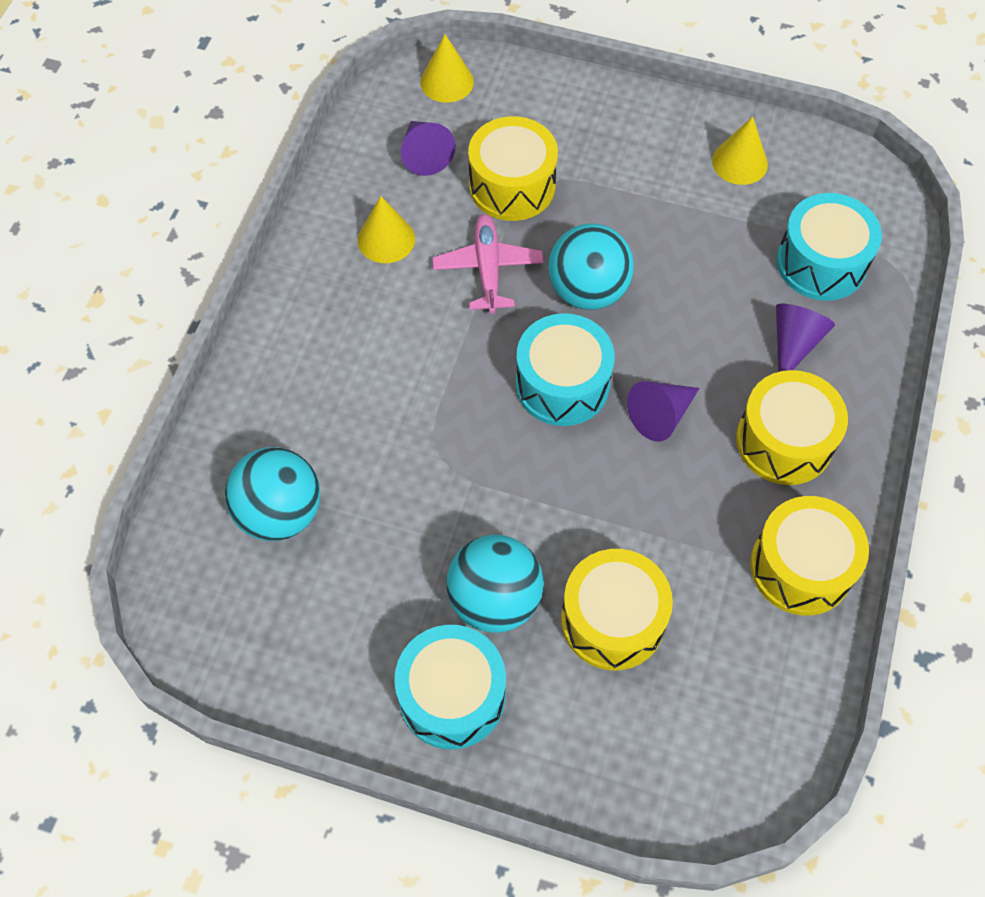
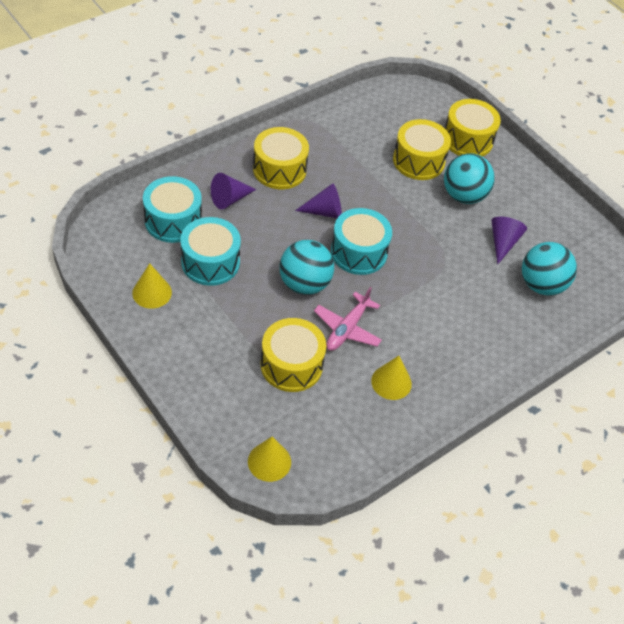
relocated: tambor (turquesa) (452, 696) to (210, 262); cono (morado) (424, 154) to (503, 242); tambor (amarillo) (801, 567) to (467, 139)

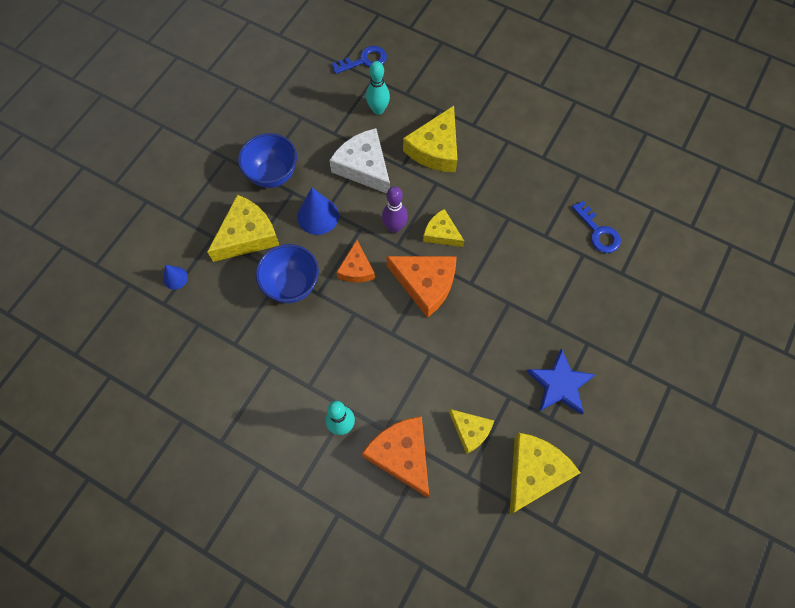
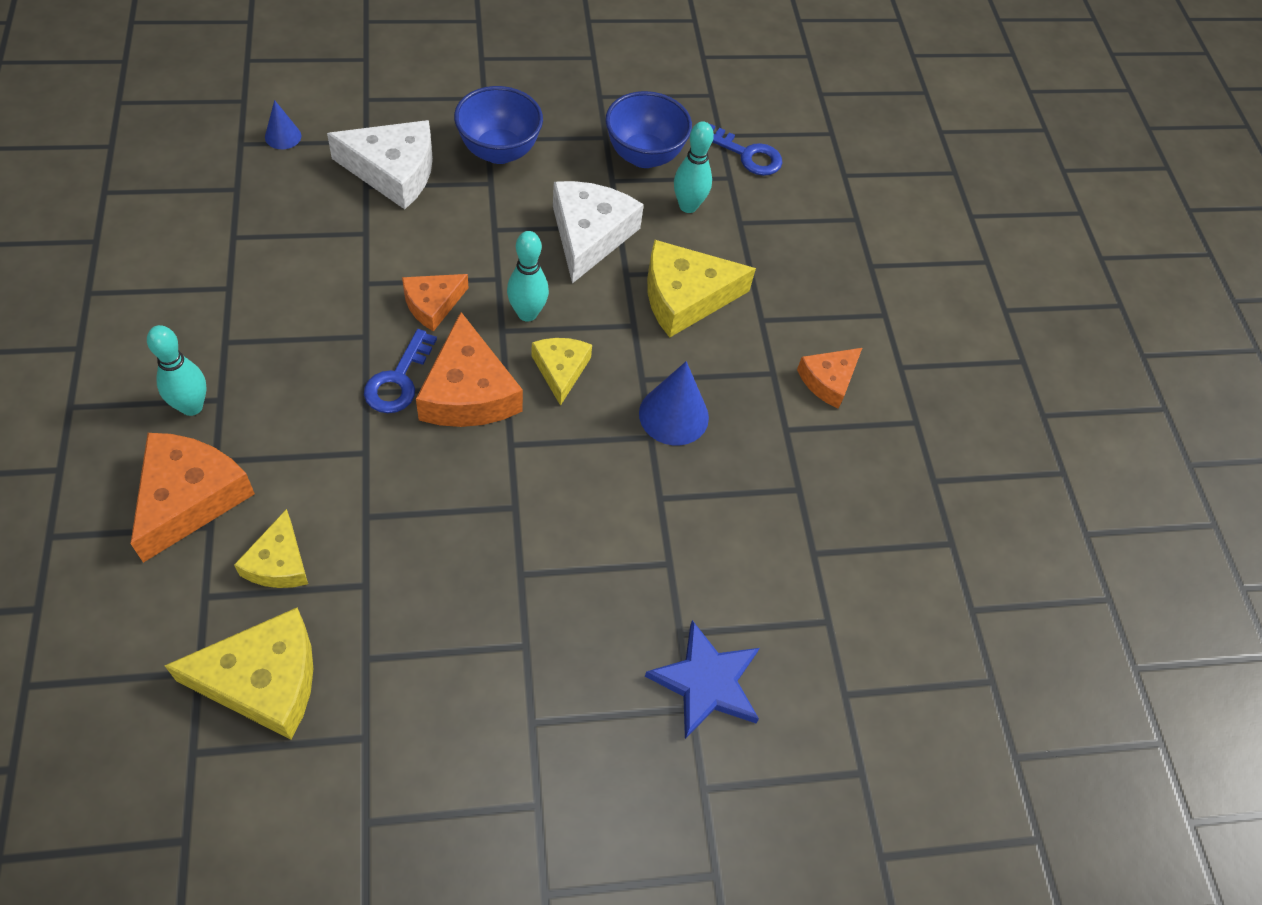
appeared: queso (naranja) (828, 380)
relocated: cuenco (azul) (292, 285) to (644, 156); cono (azul) (318, 216) to (673, 415); estrella (azul) (560, 384) to (706, 682); llave (azul) (598, 232) to (398, 380)
colour: queso (amarillo) (247, 235) to queso (blanco) (393, 171); bolo (morado) (394, 227) to bolo (turquesa) (527, 313)

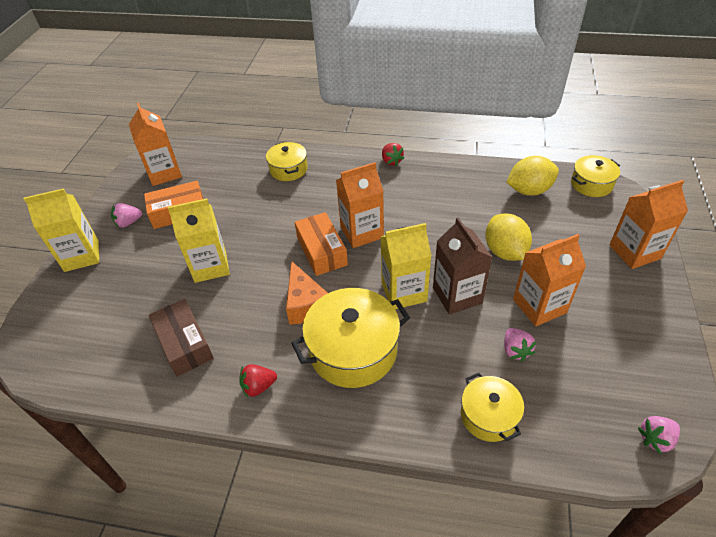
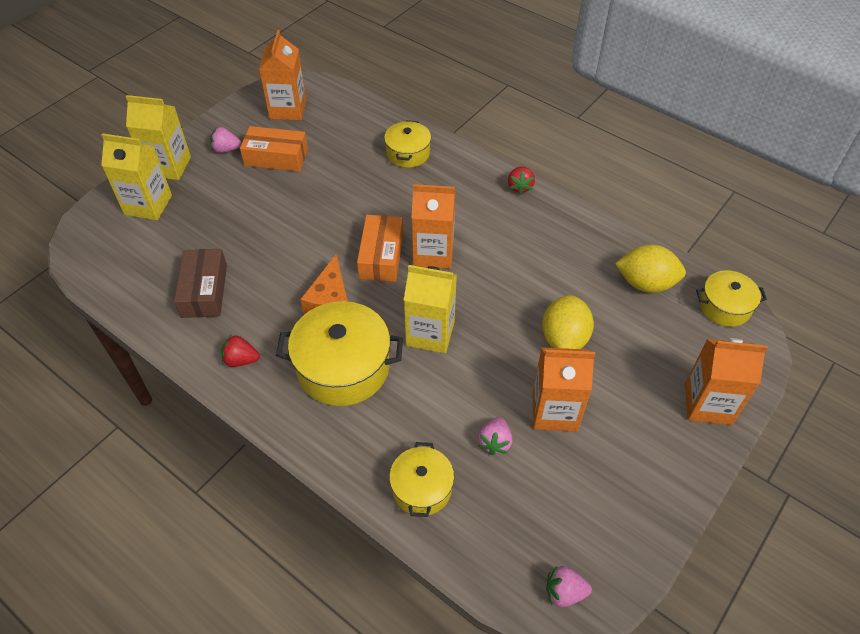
missing: cartón de leche (marrón) (457, 295)
relocated: cartón de leche (amarillo) (210, 266) to (148, 205)

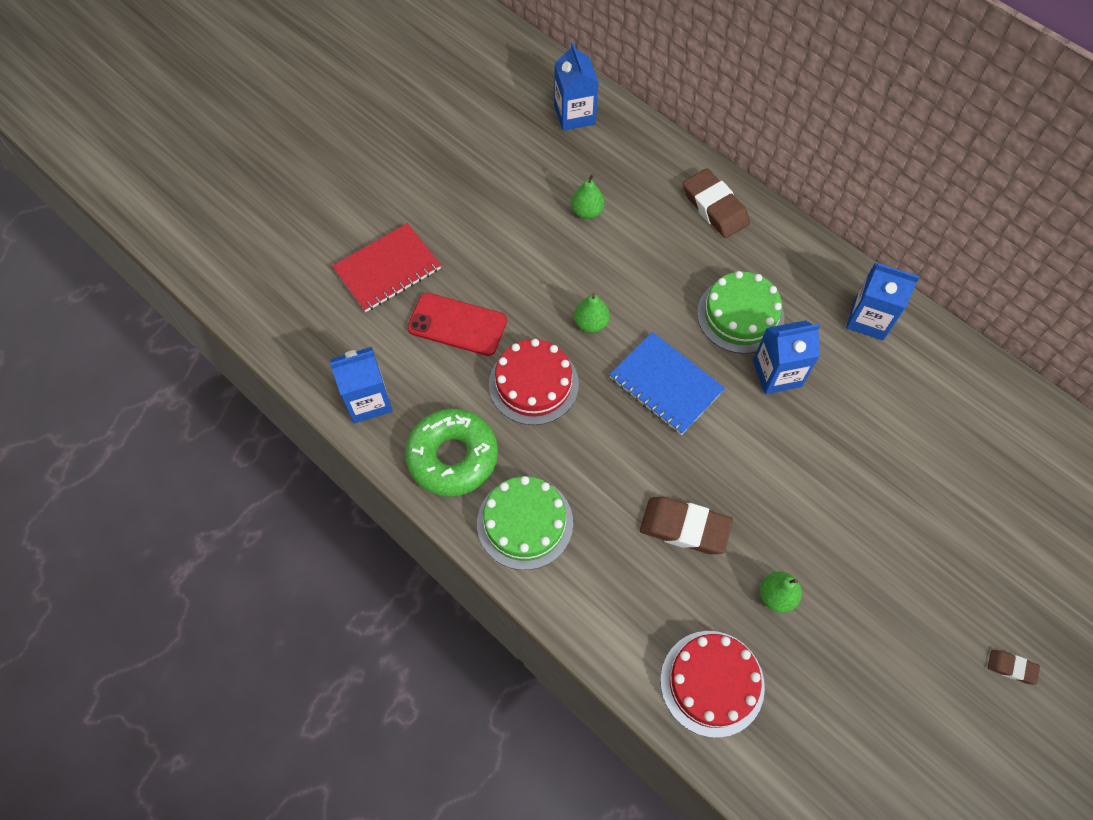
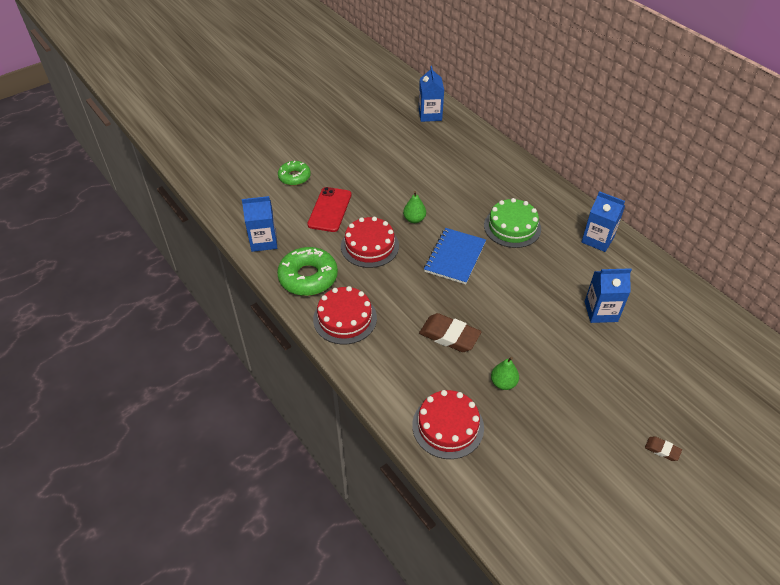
missing: pera (verde) (587, 212); goma de borrar (marrón) (715, 207)
relocated: cartón de leche (azul) (777, 373) to (601, 311)
exchanged: cuaderno (rojo) (387, 269) to rosquilla (verde) (294, 177)
colour: tarta (verde) (525, 523) to tarta (rojo) (345, 318)
spun: móvil (rojo) (457, 325) = (329, 209) 75 degrees clockwise; cuaderno (azul) (666, 384) = (455, 257) 60 degrees clockwise

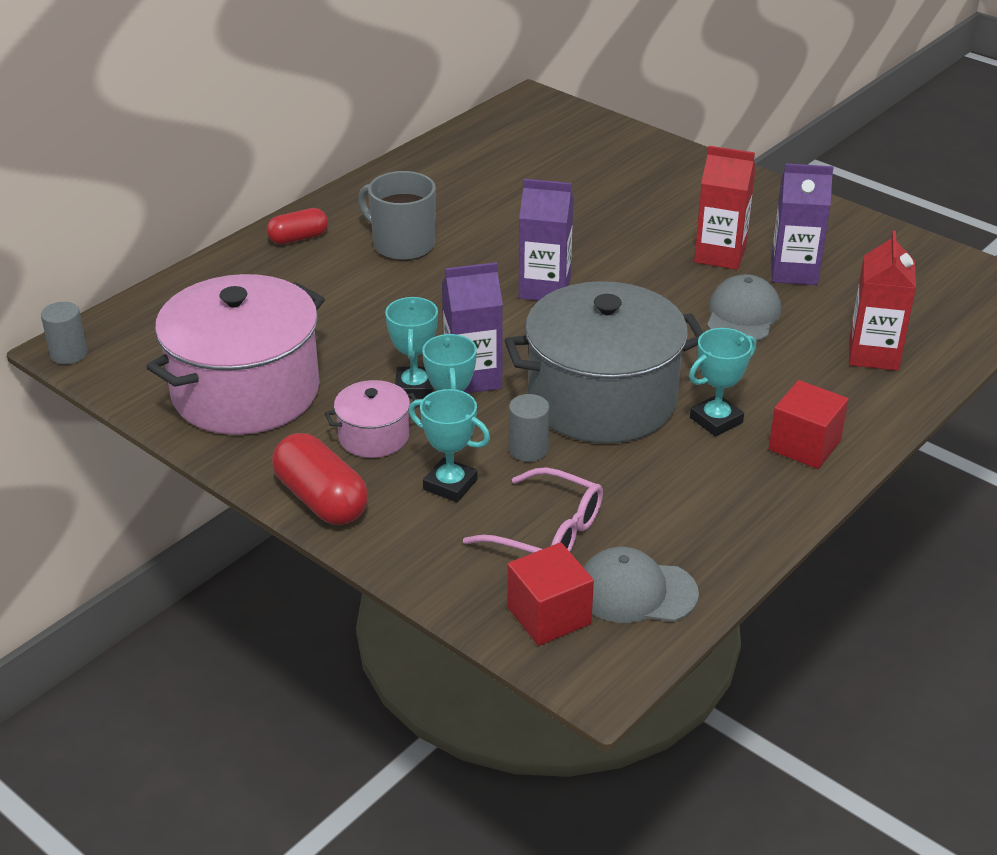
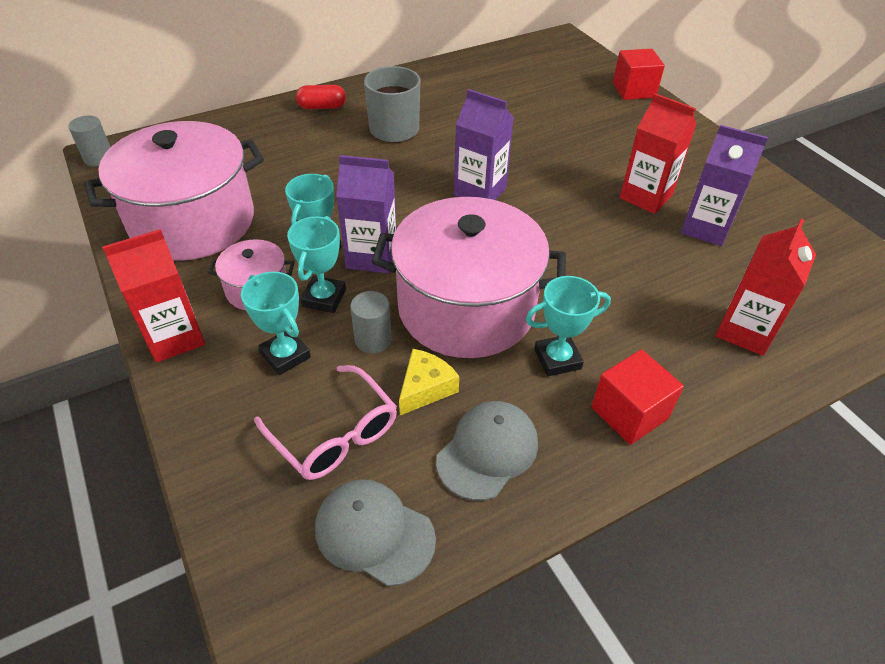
appeared: queso (amarillo) (425, 388)
relocated: cubo (rojo) (549, 615) to (633, 90); gorra (gris) (742, 315) to (487, 451)
exchanged: cápsula (rojo) (321, 499) to cartón de leche (rojo) (174, 337)
colour: olla (gris) (602, 399) to olla (rosa) (466, 308)

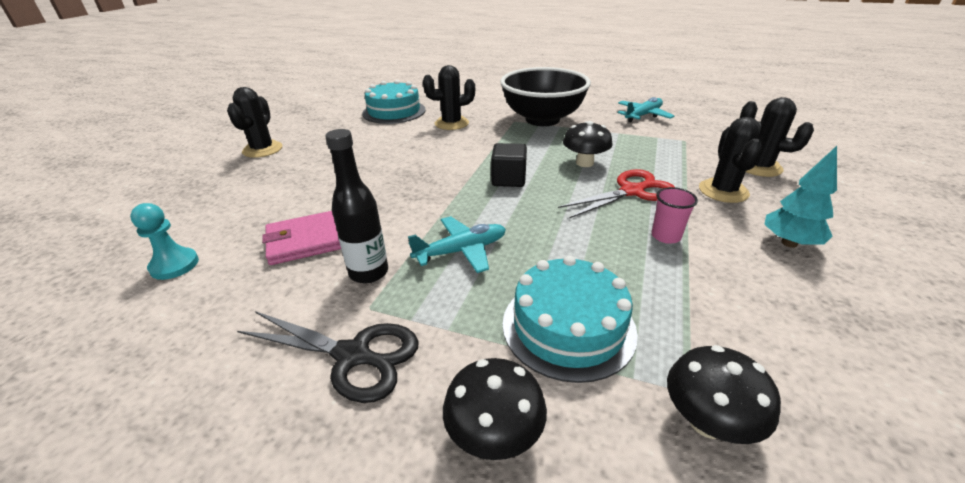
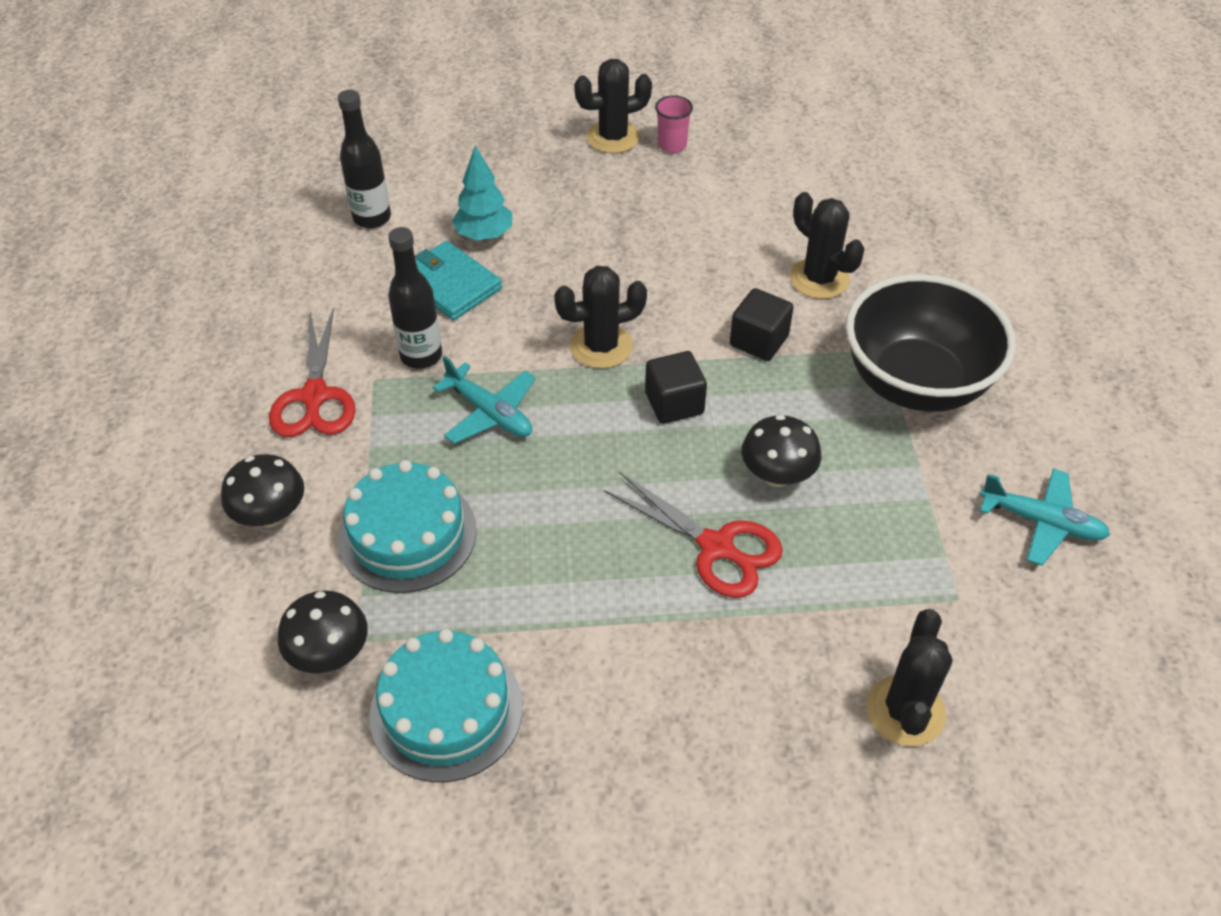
appeared: cubo (negro) (759, 341)
relocated: tarta (turquesa) (394, 111) to (446, 710); vaso (rosa) (666, 236) to (672, 145); cactus (negro) (723, 191) to (601, 346); árbol (turquesa) (789, 243) to (484, 235)
exchanged: peón (turquesa) (174, 265) to botella (negro) (372, 218)
colour: tijeras (negro) (353, 355) to tijeras (rojo) (315, 397); cartera (rosa) (307, 240) to cartera (turquesa) (450, 284)

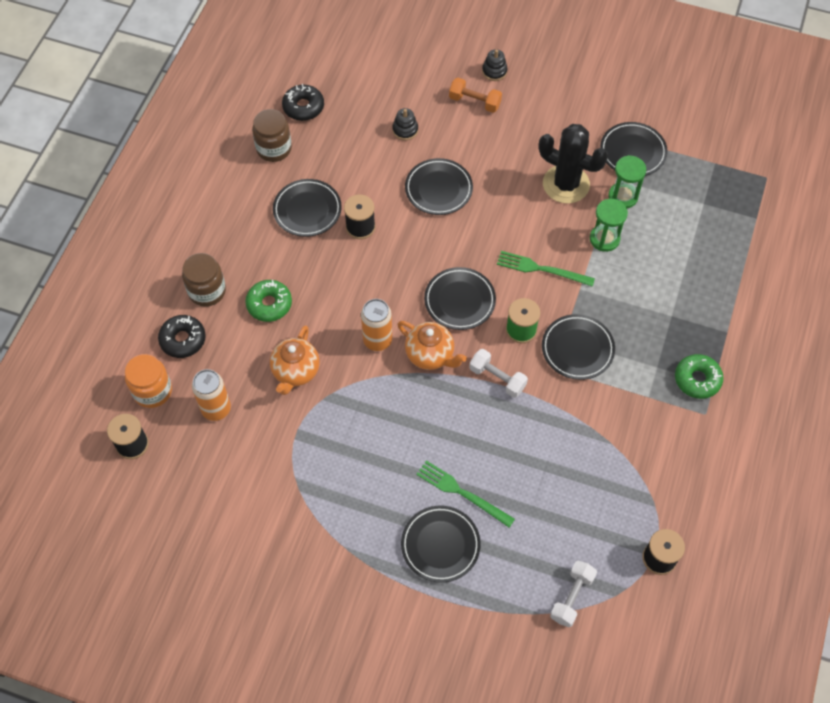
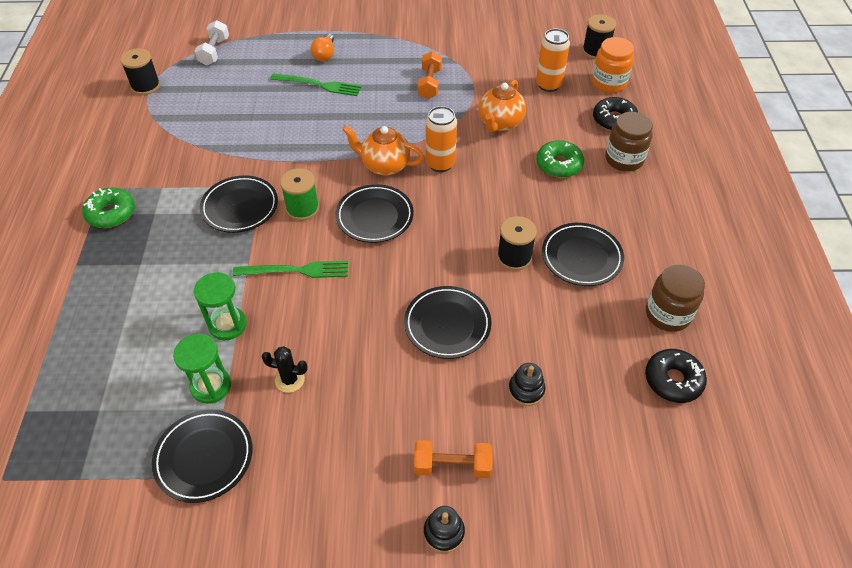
missing: mancuerna (blanco) (497, 378)
appeared: mancuerna (naranja) (430, 84)
exchanged: plato (negro) (440, 545) to bombilla (naranja) (325, 54)
spun: tetera (naranja) (295, 372) = (500, 123) 150 degrees counterclockwise
size: cactus (negro) (566, 184) = (289, 380) x0.46

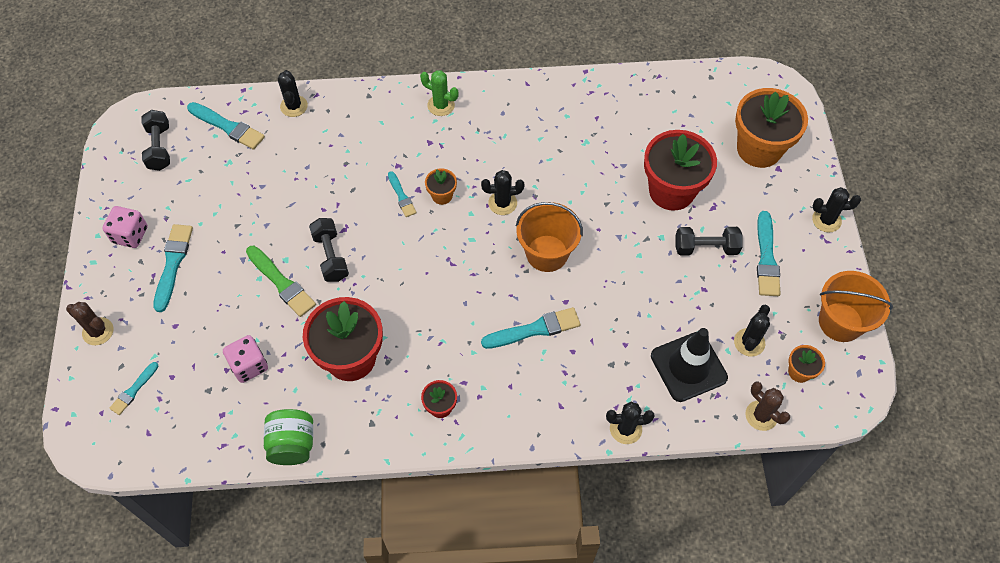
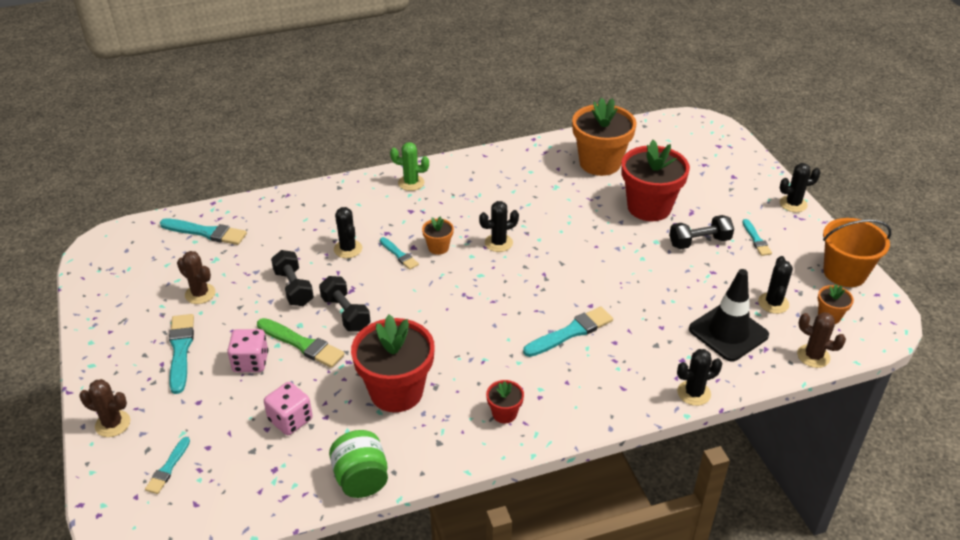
missing: balde (naranja) (547, 253)
appeared: cactus (marrón) (200, 294)
relocated: dado (rosa) (130, 235) to (250, 362); mancuerna (negro) (159, 148) to (293, 288); cactus (negro) (294, 106) to (348, 249); maceta (naranja) (759, 149) to (600, 163)
size: pincel (turquesa) (766, 258) = (756, 239) x0.60

